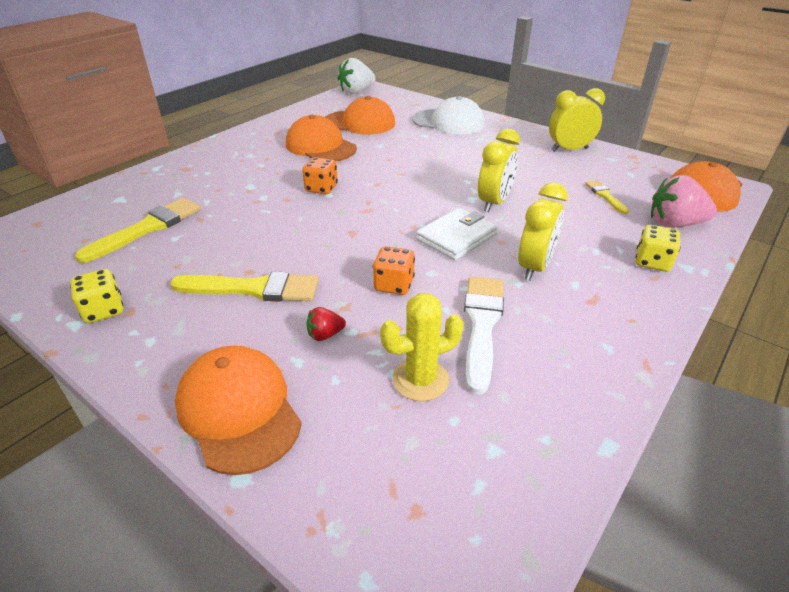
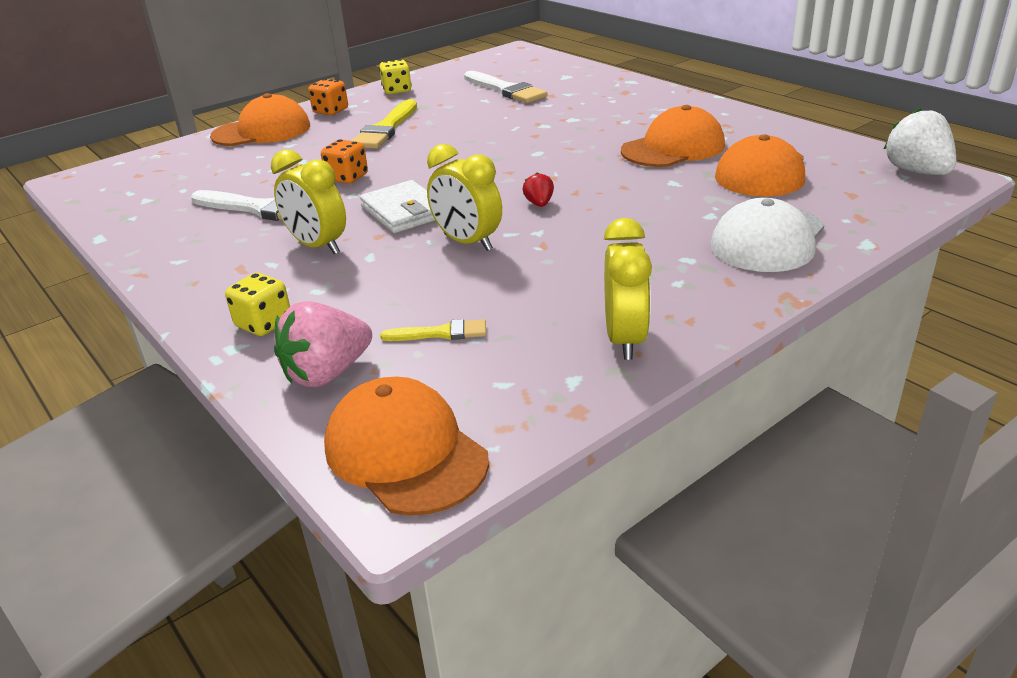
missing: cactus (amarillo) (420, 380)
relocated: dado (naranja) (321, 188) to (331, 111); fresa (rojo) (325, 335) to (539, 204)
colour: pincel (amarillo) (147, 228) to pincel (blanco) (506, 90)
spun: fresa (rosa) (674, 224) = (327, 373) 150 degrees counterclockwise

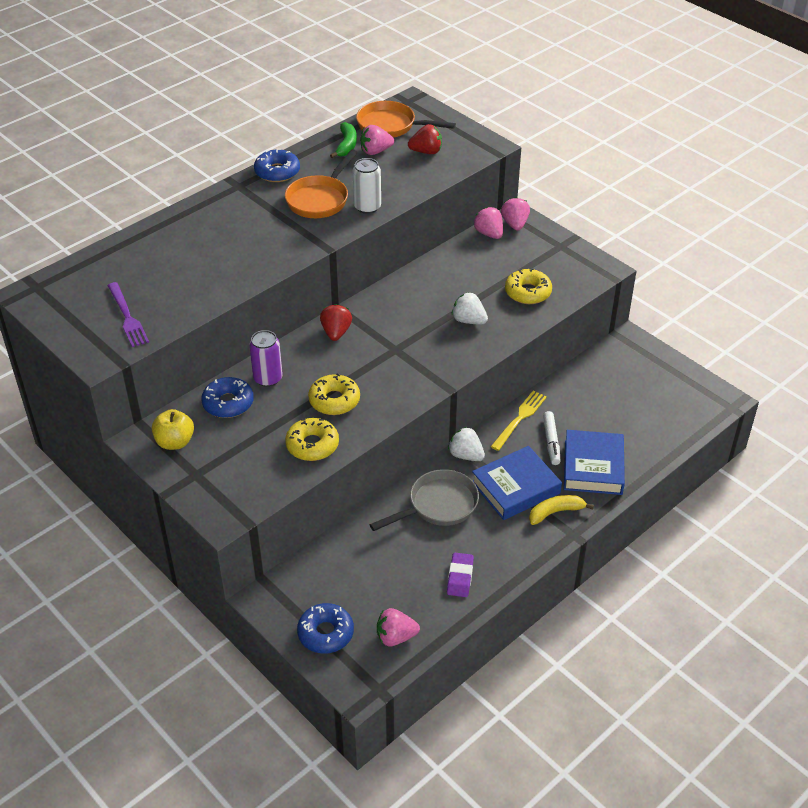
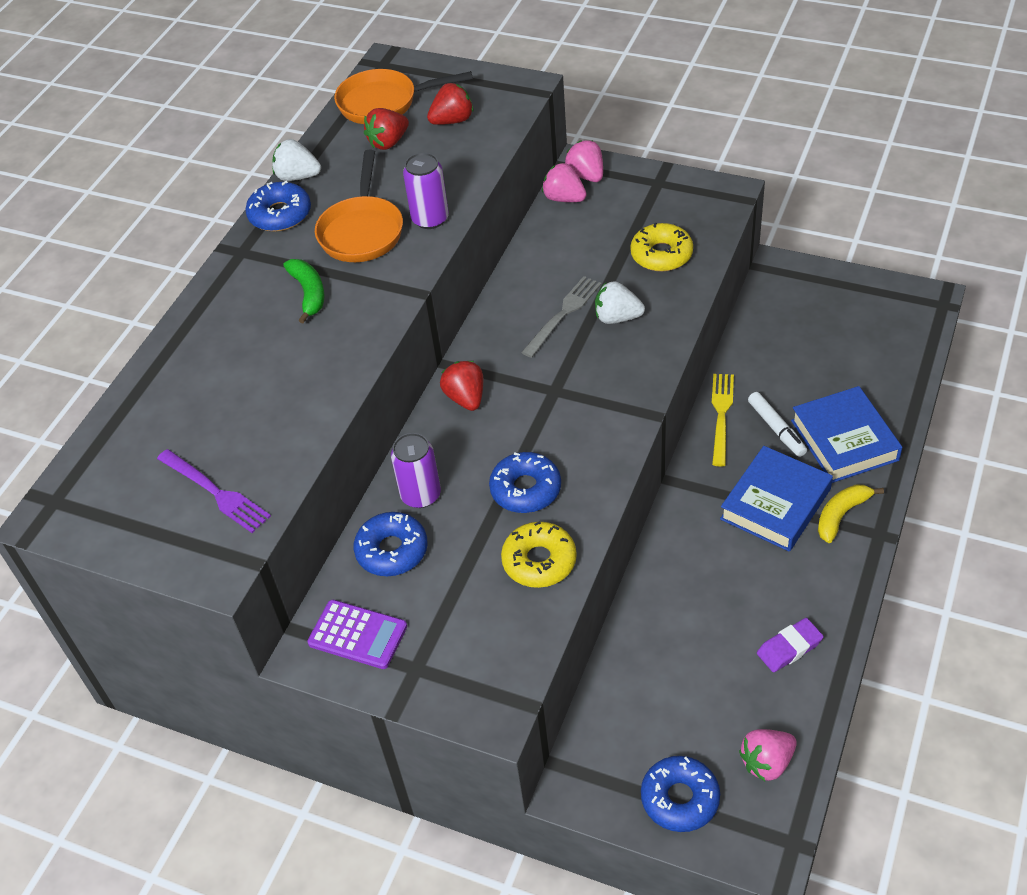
missing: sartén (gris) (438, 505)
appeared: tenedor (gris) (564, 313)
relocated: plátano (verde) (346, 145) to (309, 293); fresa (blanco) (466, 455) to (298, 177)
exchanged: manzana (amarillo) (175, 442) to calculadora (morado) (357, 635)
colour: rosquilla (amarillo) (334, 400) to rosquilla (azul) (525, 489); lata (blanco) (367, 207) to lata (morado) (430, 219); fresa (rosa) (375, 151) to fresa (rojo) (388, 142)
spun: goma de borrar (morado) (460, 577) = (789, 648) 75 degrees clockwise

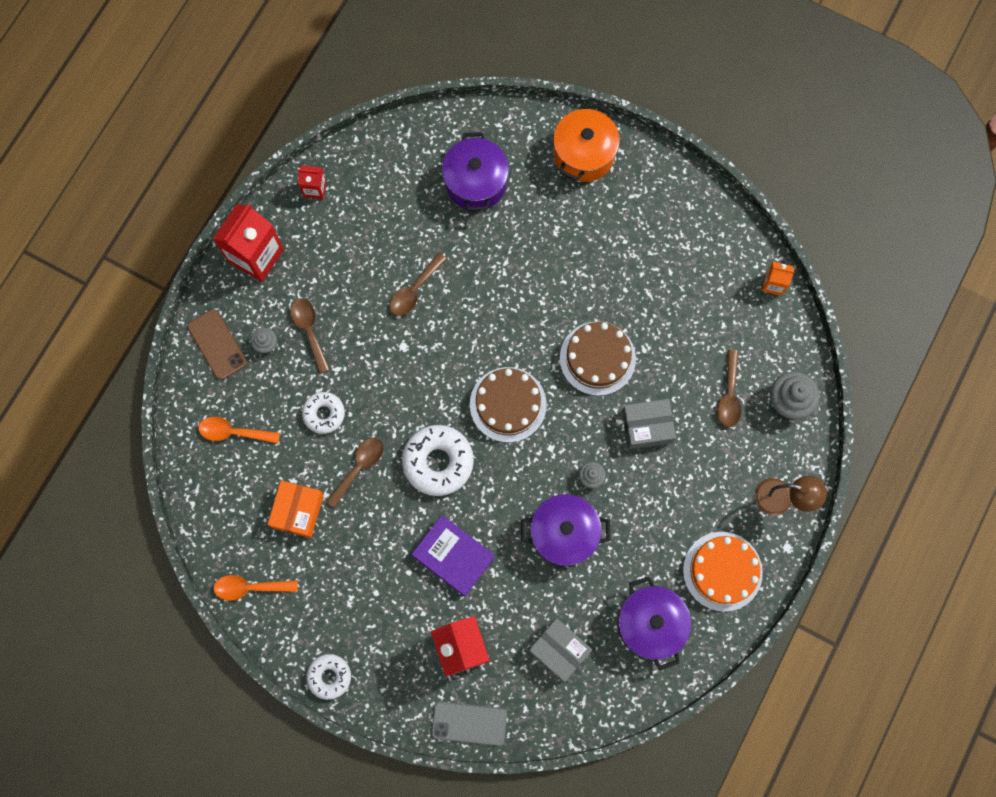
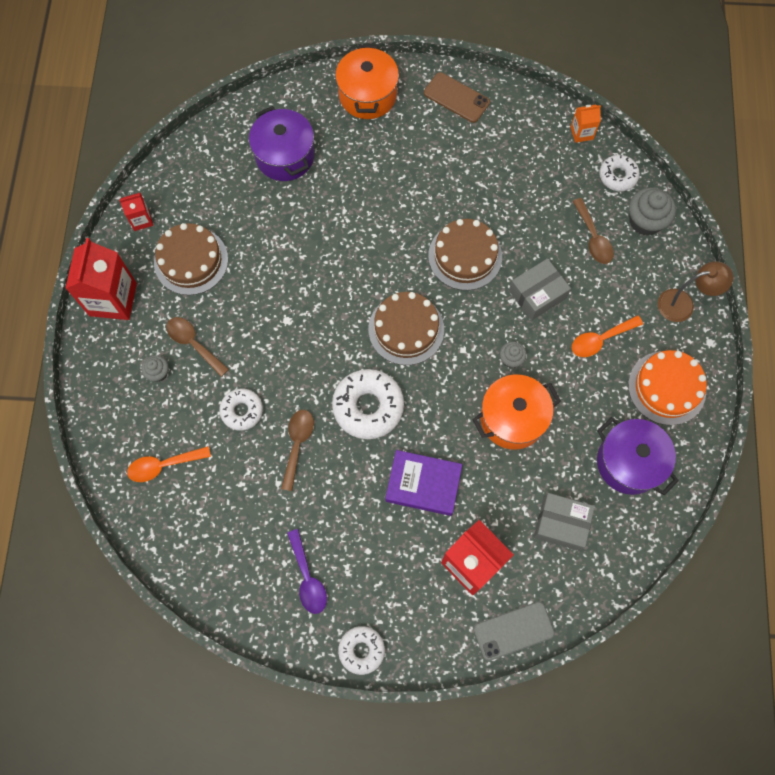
missing: caja (naranja) (298, 511); cuchara (marrón) (414, 290)
appeared: tarta (marrón) (191, 261); cuchara (morado) (308, 578); rosquilla (blanco) (617, 176)
relocated: móvil (marrón) (217, 344) to (456, 98); cuchara (naranja) (250, 587) to (600, 339)
colour: olla (morado) (564, 533) to olla (naranja) (512, 418)

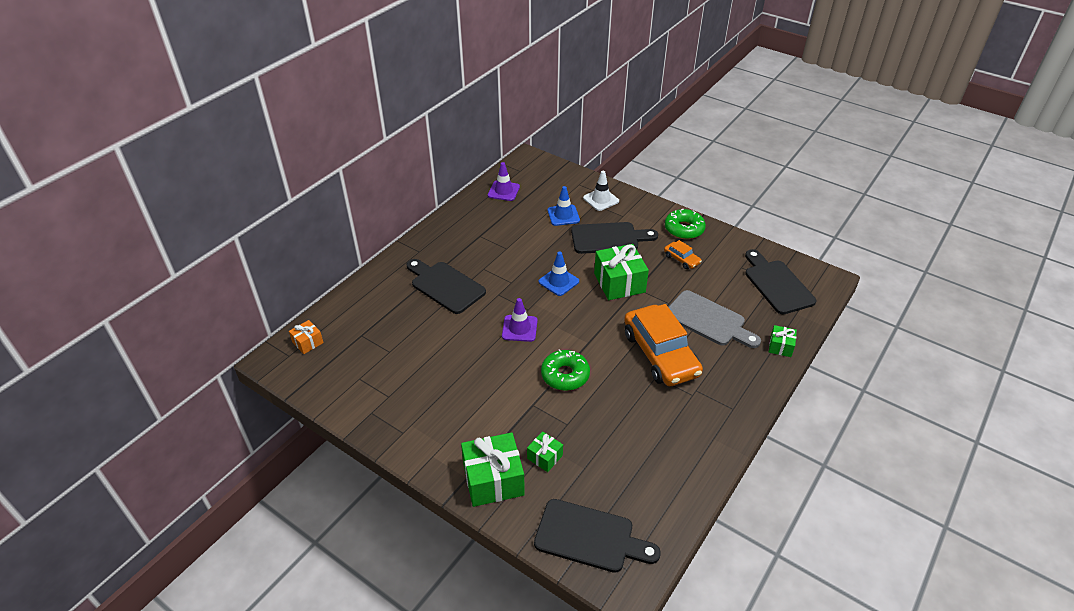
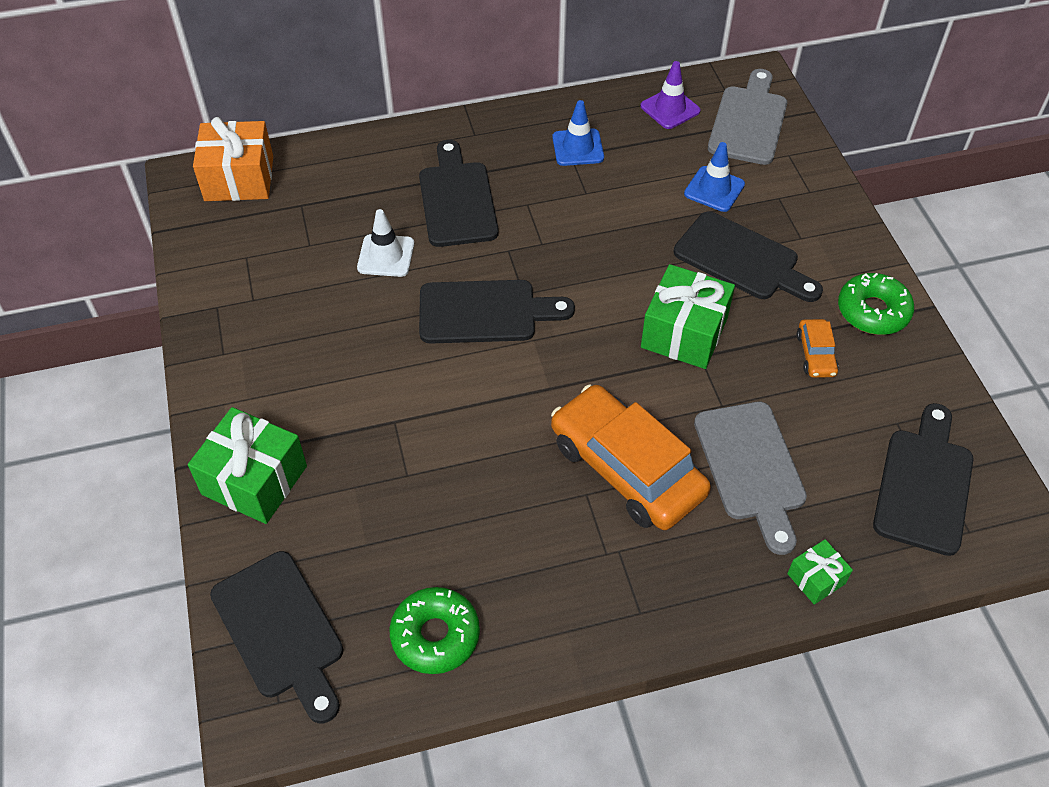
missing: regalo (verde) (544, 457)
appeared: tabla de cortar (gris) (749, 121)
relocated: cono de tráfico (azul) (558, 281) to (578, 148); rosquilla (verde) (565, 375) to (435, 635); cono de tráfico (blanco) (601, 199) to (386, 256)
exchanged: cono de tráfico (morado) (519, 328) to tabla de cortar (negro) (485, 312)
spun: coche (naranja) (660, 354) = (627, 468) 120 degrees clockwise
size: regalo (naranja) (308, 342) = (239, 178) x1.95

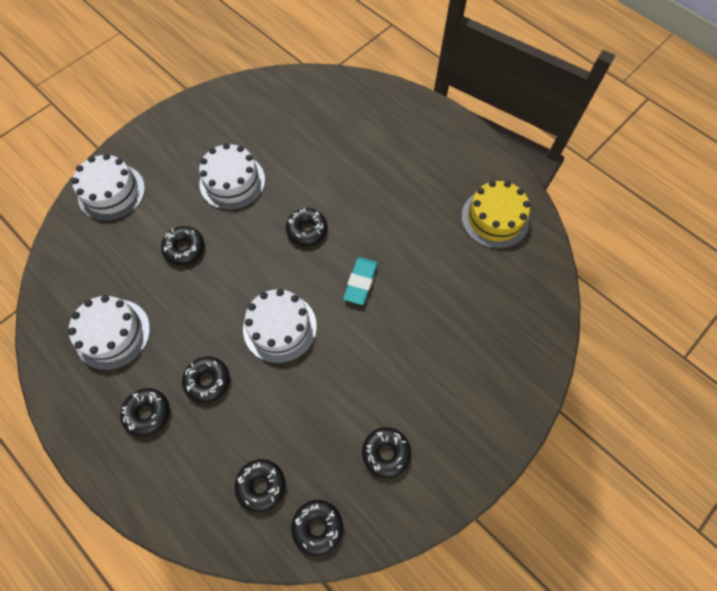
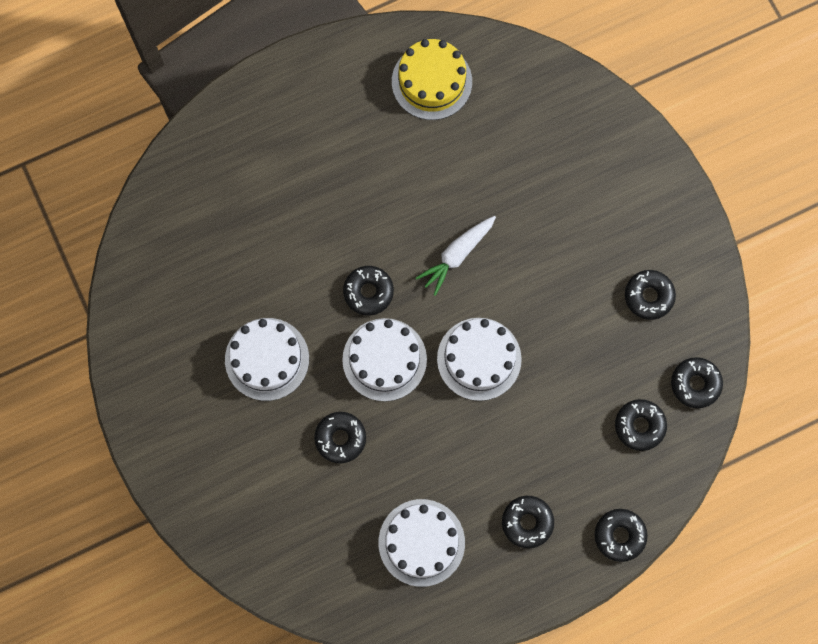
relocated: tarta (blanco) (111, 192) to (384, 359); rosquilla (negro) (207, 381) to (619, 535)
exchanged: goma de borrar (turquesa) (360, 282) to zanahoria (blanco) (456, 255)

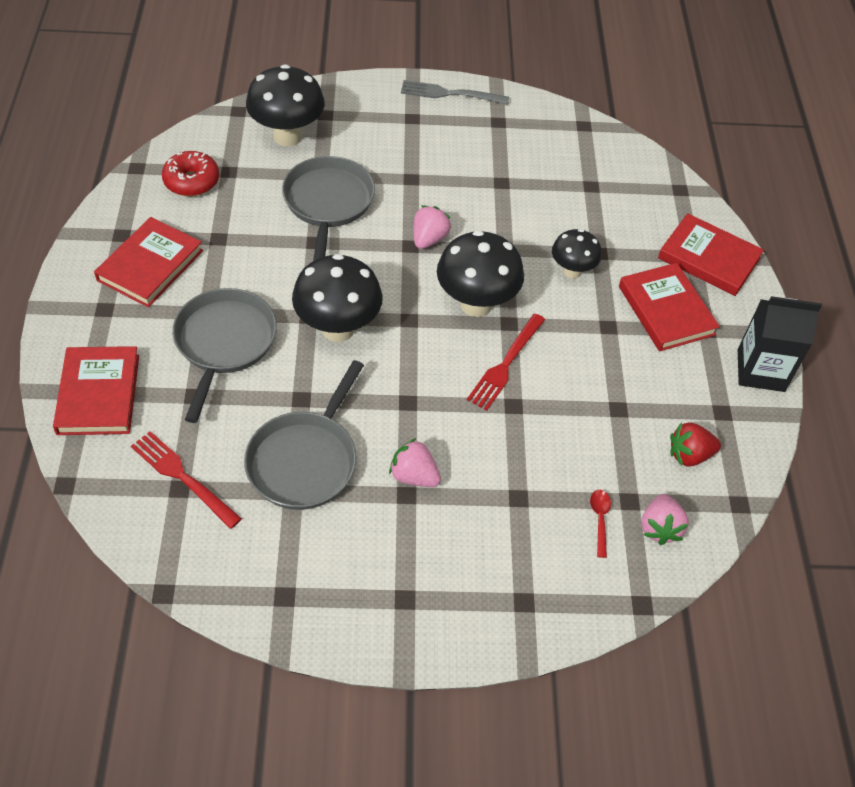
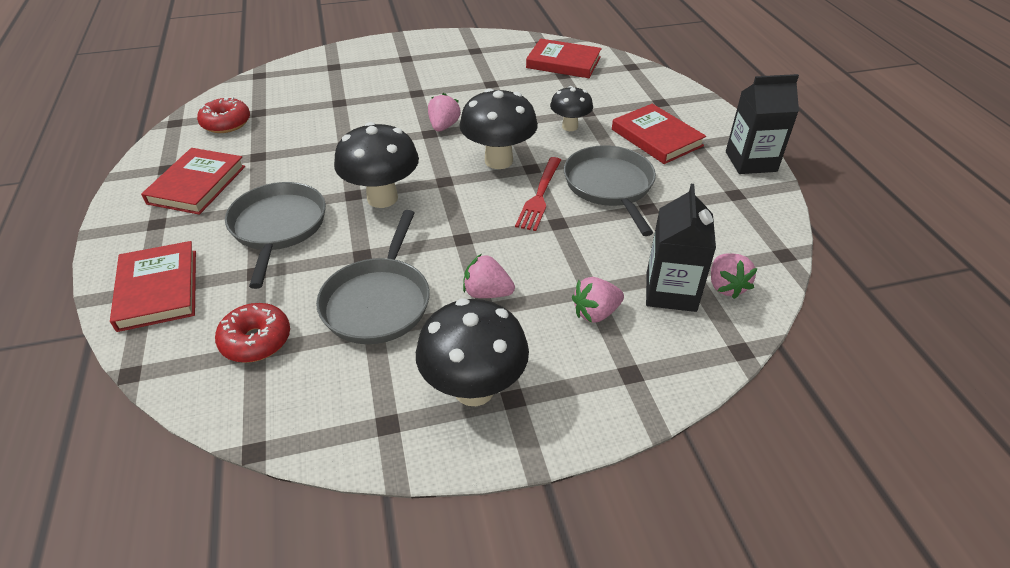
missing: tenedor (gris) (449, 94); fresa (rojo) (689, 455)
appeared: fresa (rosa) (595, 313)
relocated: seta (negro) (287, 136) to (474, 389); sartén (gris) (328, 203) to (609, 186); libro (rojo) (708, 258) to (563, 62)
exchanged: tenedor (rojo) (182, 477) to rosquilla (rojo) (256, 341); cuchara (rojo) (600, 520) to cartón de leche (negro) (671, 291)

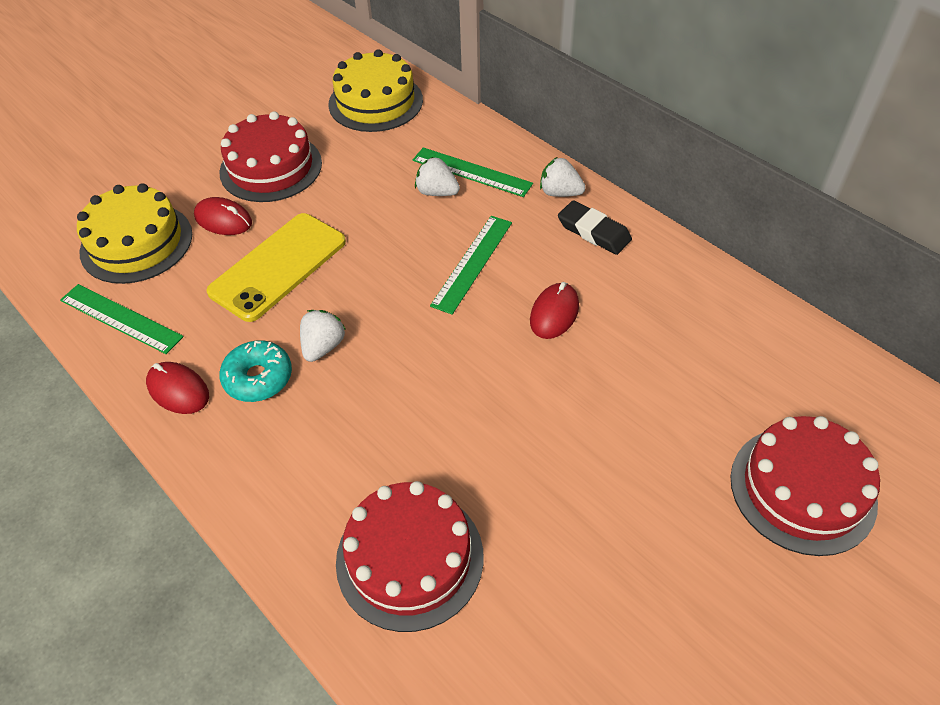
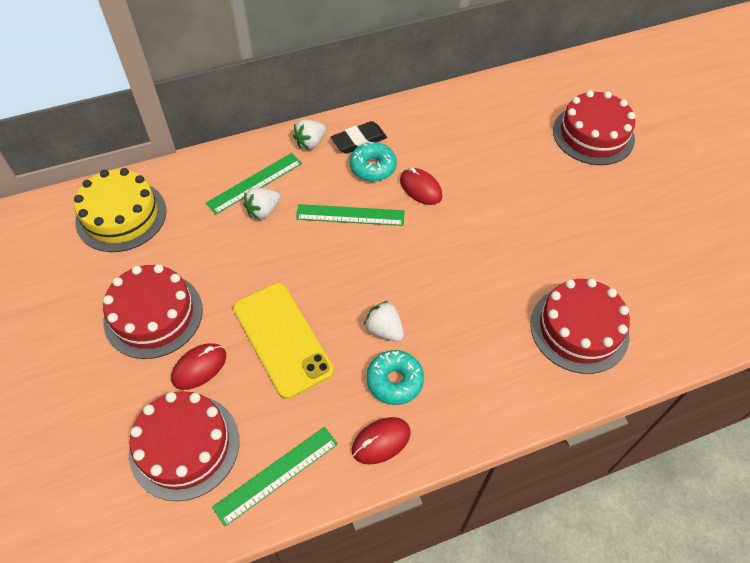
appeared: rosquilla (turquesa) (373, 167)
colour: tarta (amarillo) (136, 243) to tarta (rojo) (184, 446)
spun: regla (verde) (472, 263) = (350, 215) 45 degrees counterclockwise

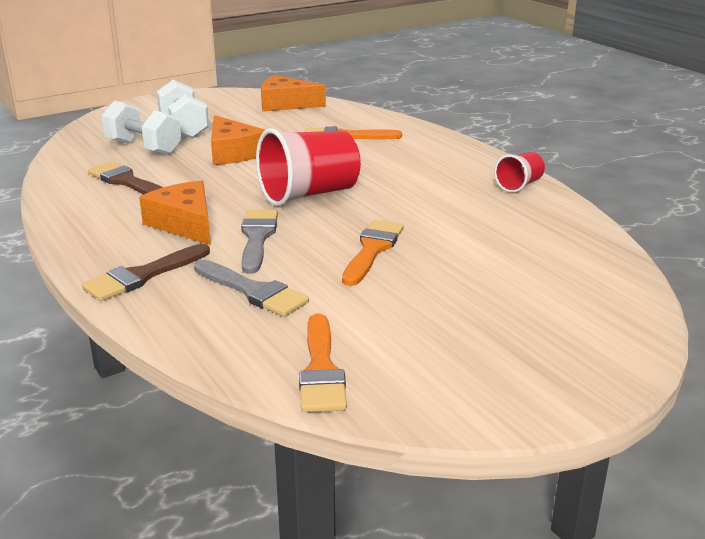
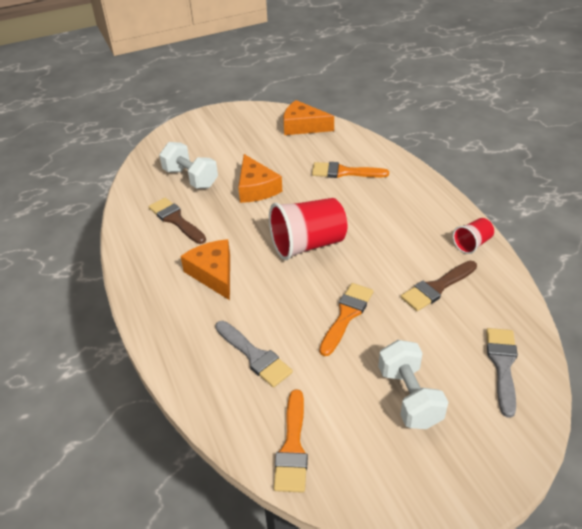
relocated: pincel (marrón) (143, 276) to (437, 287); mancuerna (blanco) (184, 128) to (409, 397); pincel (gris) (257, 238) to (502, 365)

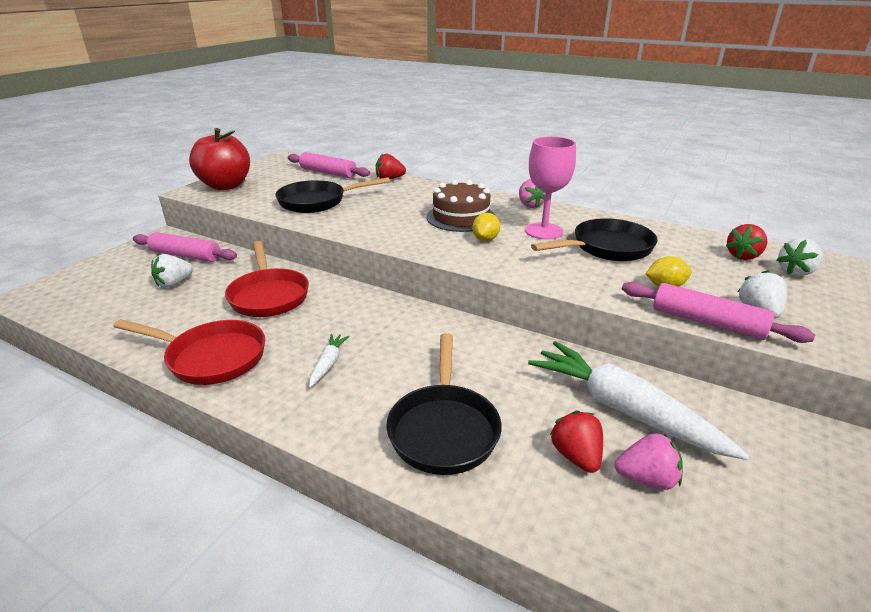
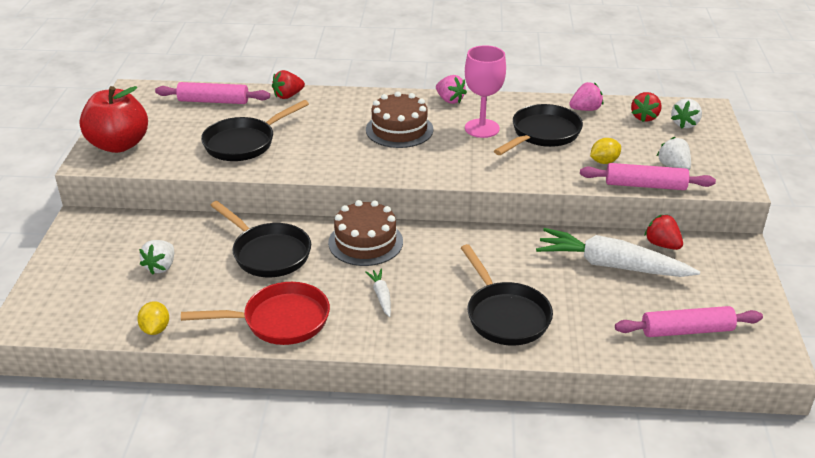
appeared: tarta (marrón) (365, 242)
relocated: rodillo (rosa) (186, 255) to (686, 330); limón (amarillo) (485, 239) to (155, 329); fresa (rojo) (576, 456) to (662, 244); fresa (rosa) (646, 479) to (585, 109)
colour: sartén (rojo) (268, 295) to sartén (negro) (268, 253)

